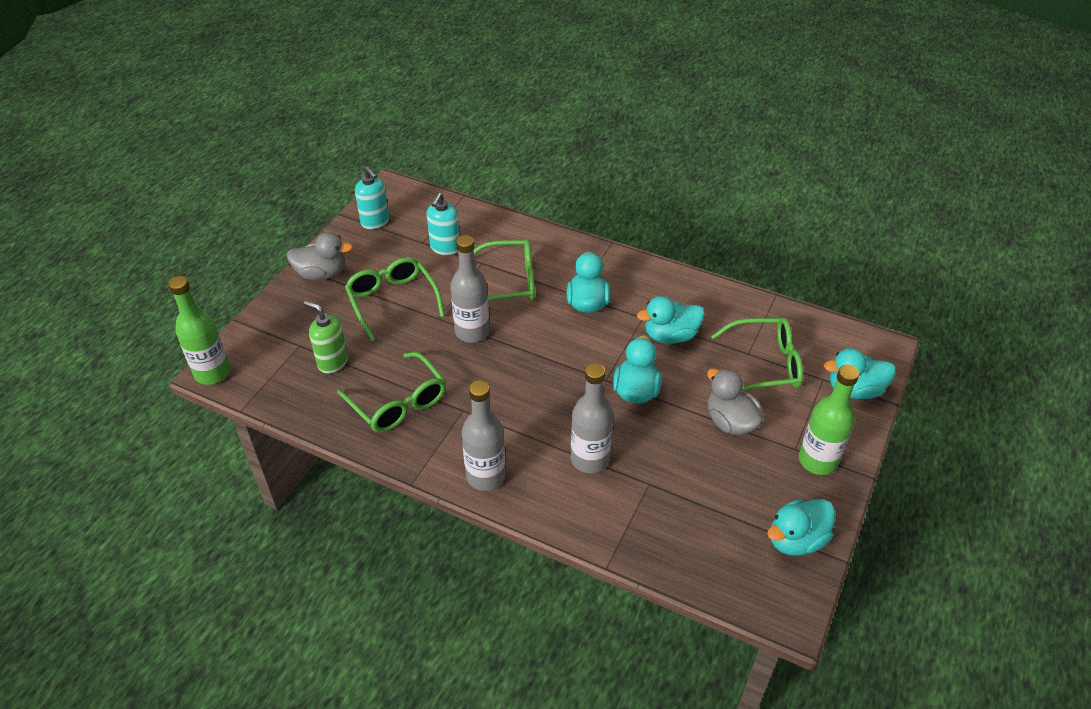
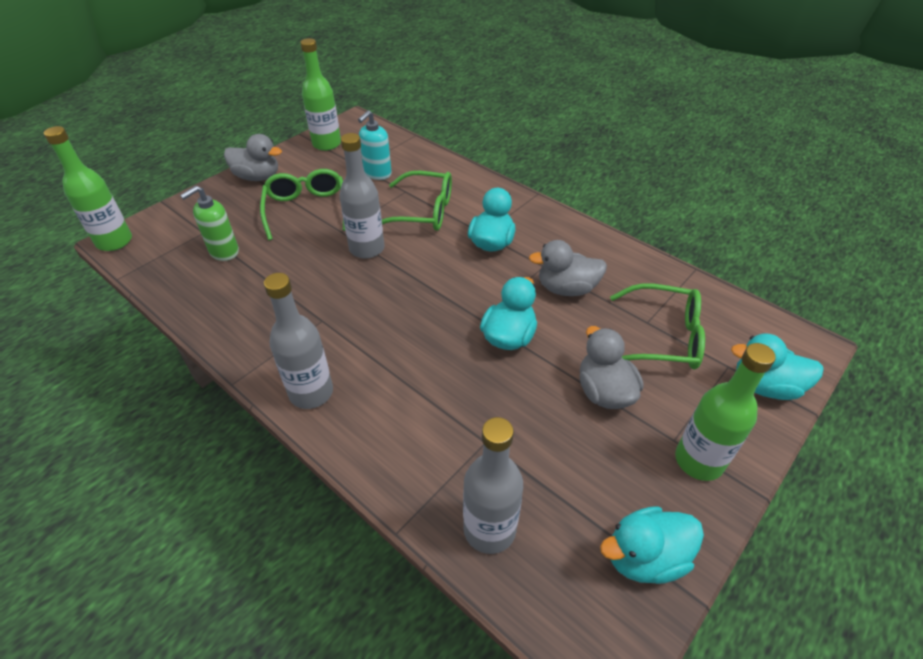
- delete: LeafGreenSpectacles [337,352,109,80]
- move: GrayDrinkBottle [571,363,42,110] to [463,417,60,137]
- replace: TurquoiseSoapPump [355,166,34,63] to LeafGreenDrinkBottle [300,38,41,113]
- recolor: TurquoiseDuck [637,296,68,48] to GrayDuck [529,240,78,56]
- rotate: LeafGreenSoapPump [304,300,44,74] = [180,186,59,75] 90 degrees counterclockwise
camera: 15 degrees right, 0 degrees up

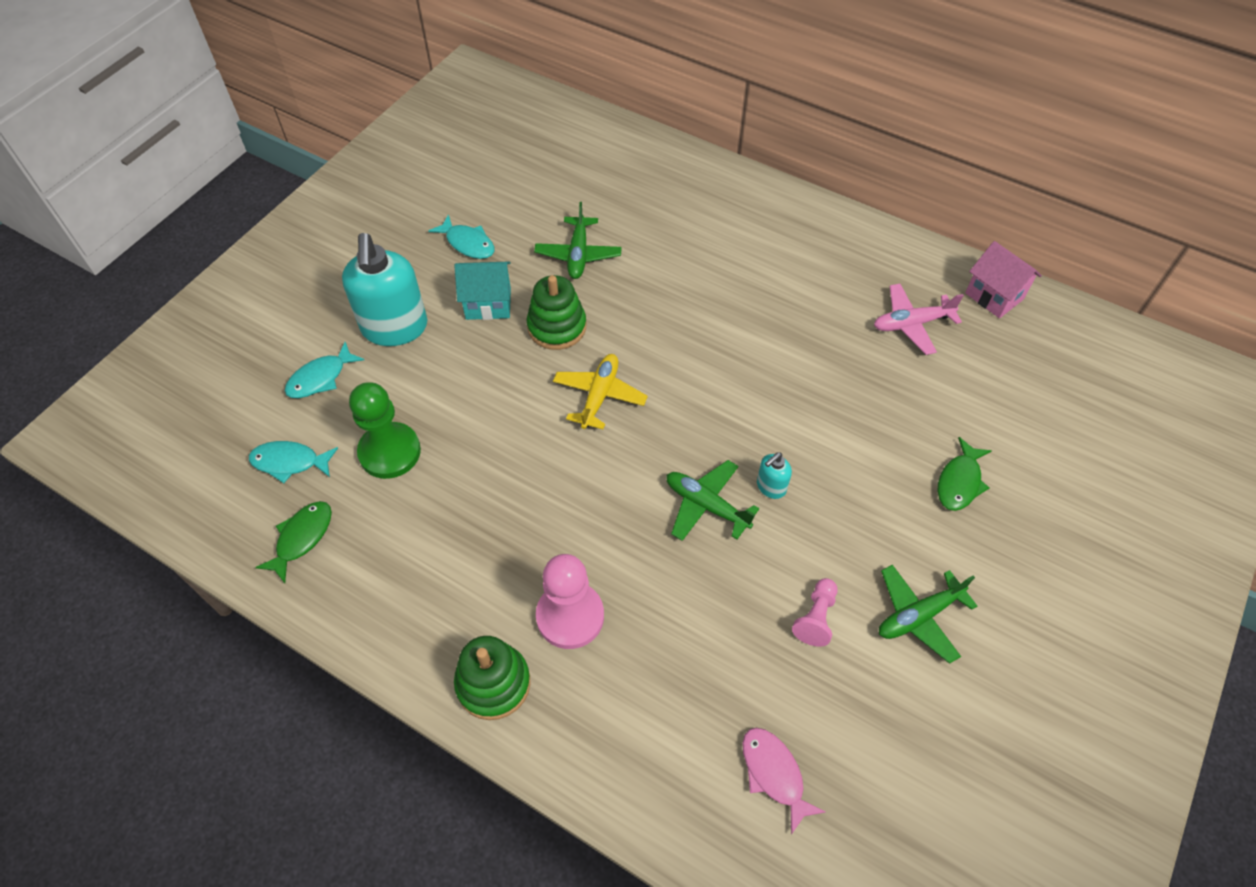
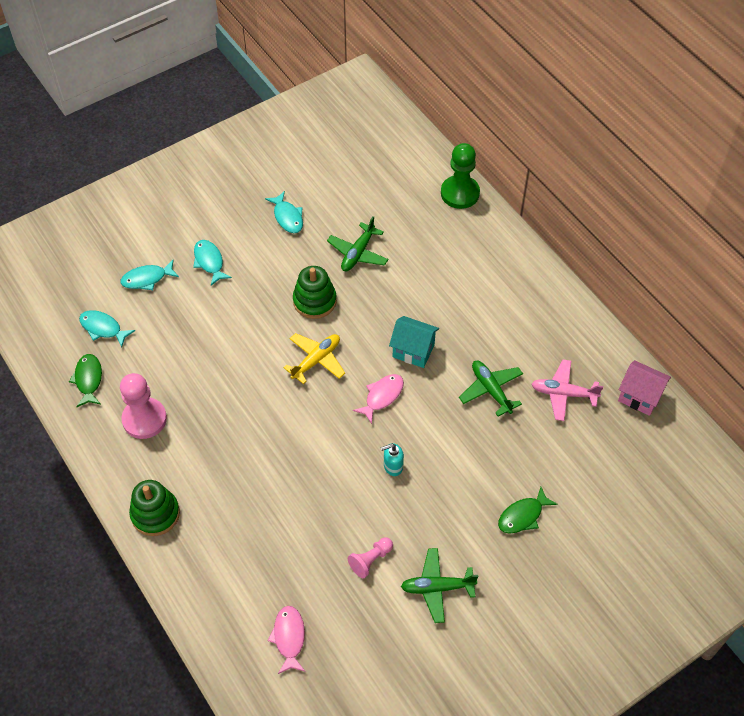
- insert: RosyToyFish [353,374,51,50]
- move: LeafGreenPawn [349,382,72,97] to [441,143,39,66]
- move: TurquoiseToyHouse [455,261,56,59] to [389,316,50,52]
- move: RosyPawn [536,554,68,95] to [120,373,47,66]
- move: LeafGreenPlane [667,460,92,81] to [459,361,64,56]
- replace: TurquoiseSoapPump [342,233,86,113] to TurquoiseToyFish [193,240,39,46]
- rotate: LeafGreenToyFish [255,501,77,82] = [69,354,33,53] 60 degrees counterclockwise
- rotate: RosyToyHouse [965,241,77,77] = [618,360,53,56] 45 degrees counterclockwise
camera: 25 degrees right, 0 degrees up

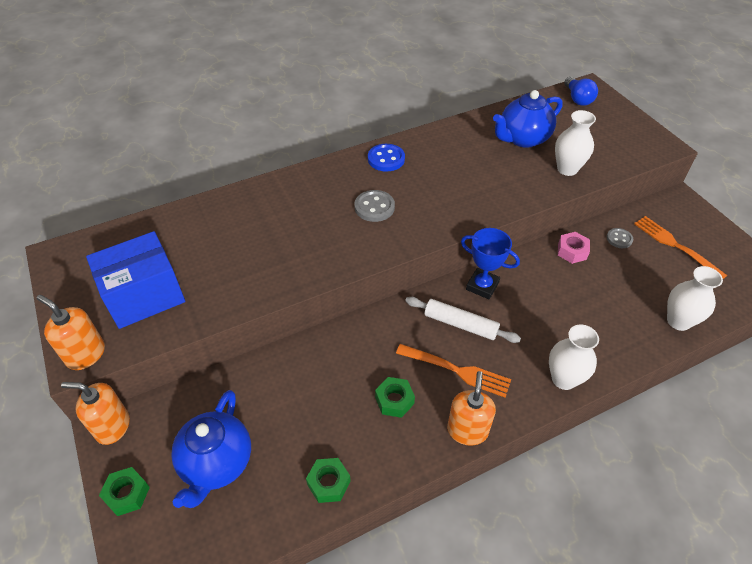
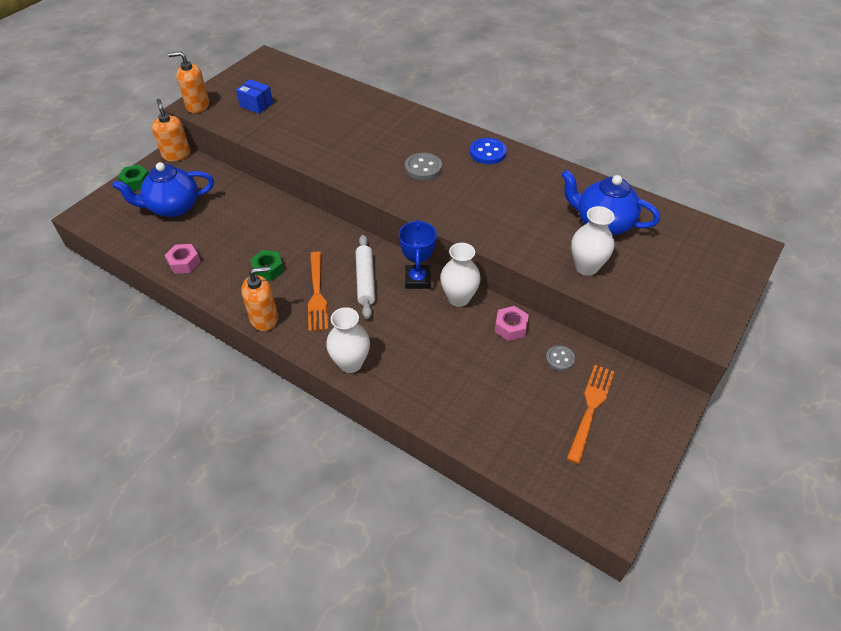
- delete: BlueLightbulb [564,77,34,29]
- move: WhiteFlowerVase [667,266,56,65] to [440,243,41,64]
- recolor: LeafGreenNut [306,458,45,45] to RosyNut [165,244,36,30]
- rotate: BrightOrangeSoapPump [37,295,68,75] = [168,51,41,62] 90 degrees counterclockwise
- resize: BlueParcel [86,231,99,98] = [236,79,37,35] x0.51
camera: 60 degrees right, 0 degrees up

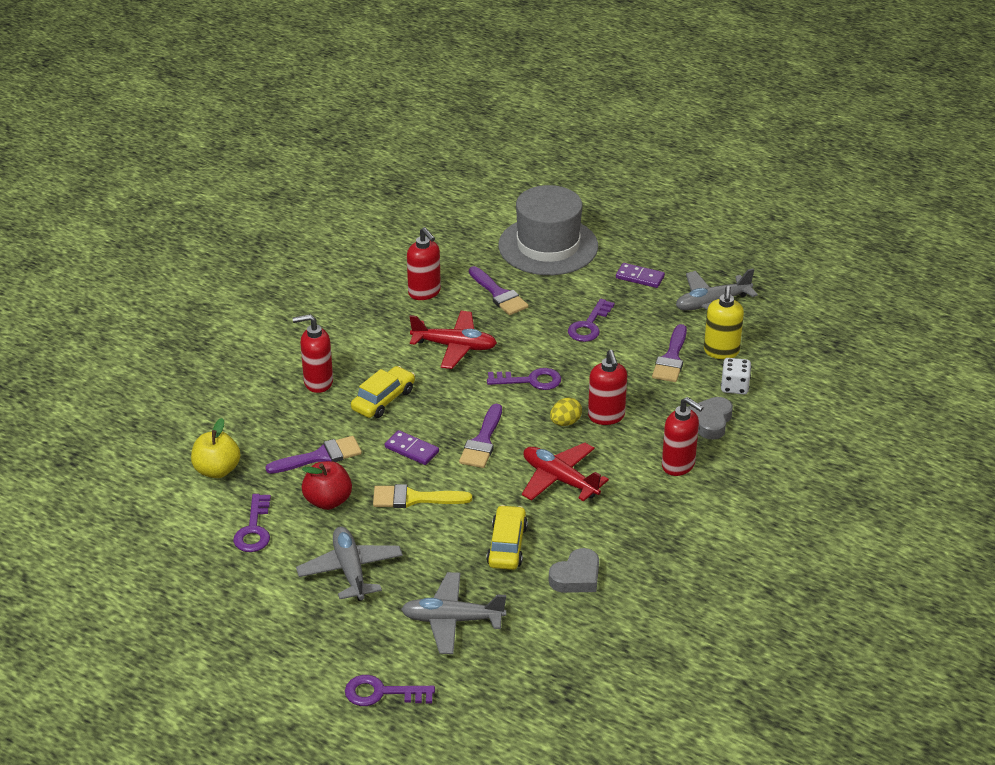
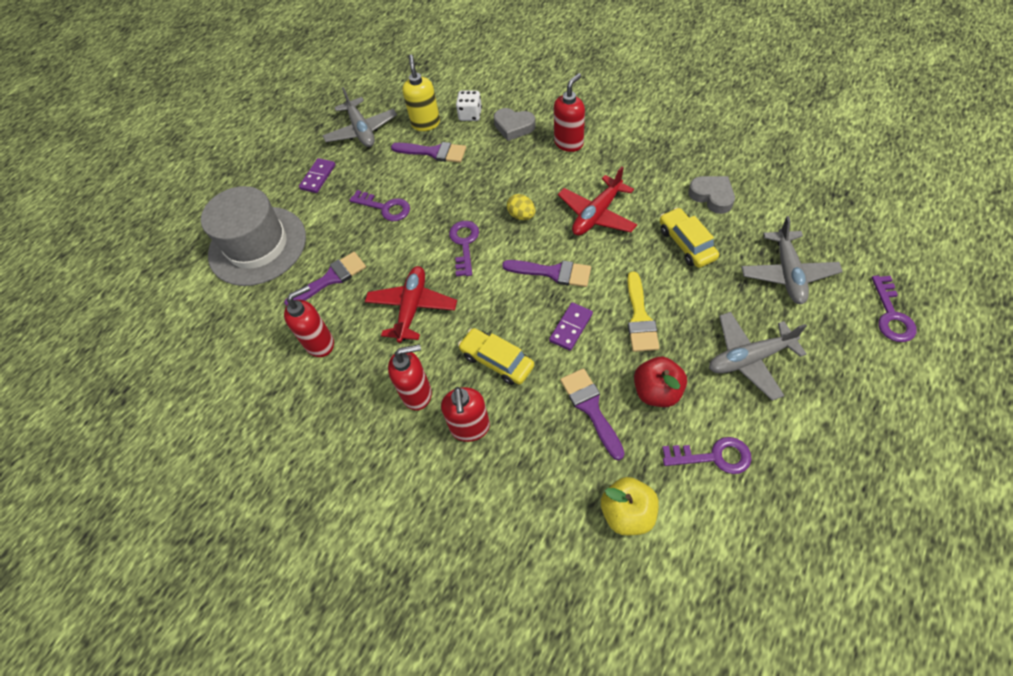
- move: CrimsonSoapPump [588,350,39,75] to [388,344,44,66]
- rotate: GoldenAutomobile [486,505,42,65] = [660,207,59,61] 60 degrees clockwise
- rotate: GoldenSoapPump [704,286,40,73] = [402,54,38,77] 105 degrees counterclockwise
camera: 85 degrees left, 20 degrees up

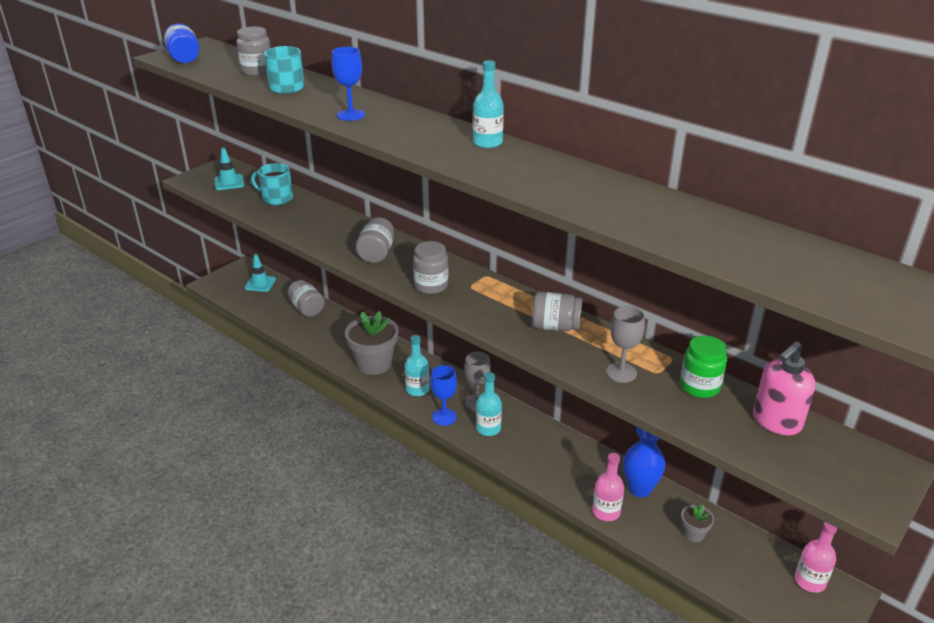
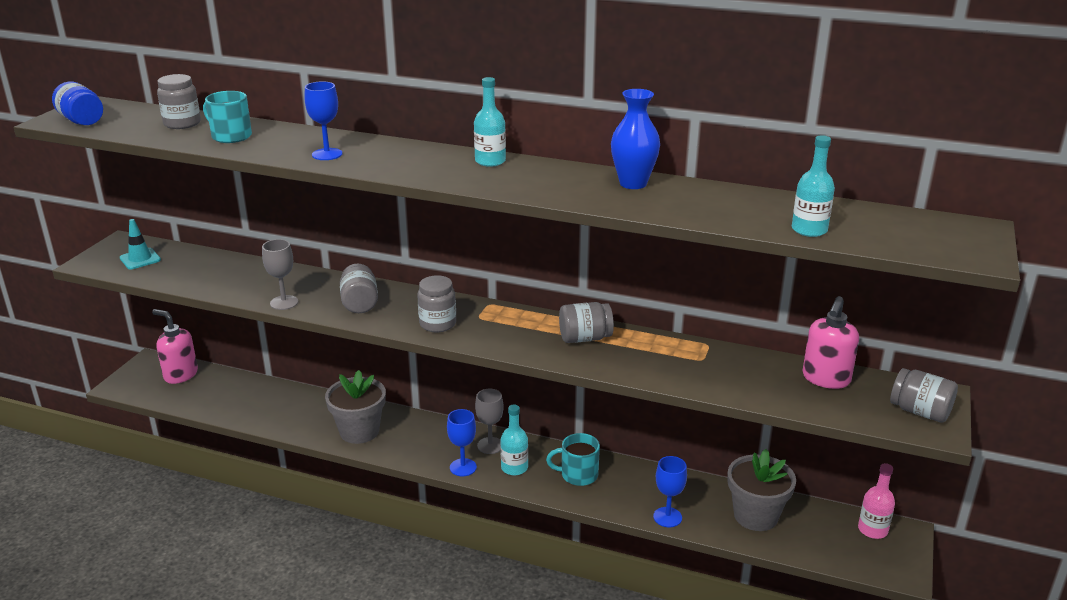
- delete: LeafGreenJamJar [680,335,47,63]
- move: TurquoiseCoffeeMug [251,163,42,42] to [546,433,54,53]
- move: GrayJamJar [288,280,37,37] to [890,368,68,55]
- move: TurquoiseDrinkBottle [405,335,24,61] to [792,135,43,102]
- move: GrayChalice [606,306,39,77] to [262,239,36,71]
- move: BlueFlowerVase [623,427,42,70] to [611,89,49,100]
- replace: TurquoiseTrafficCone [245,254,31,38] to RosySoapPump [152,309,46,75]
- replace: RosyDrinkBottle [592,453,32,68] to BlueChalice [653,456,34,71]
- resize: GrayPlantPot [681,505,33,37] = [728,449,68,82] x2.07
camera: 20 degrees left, 5 degrees down

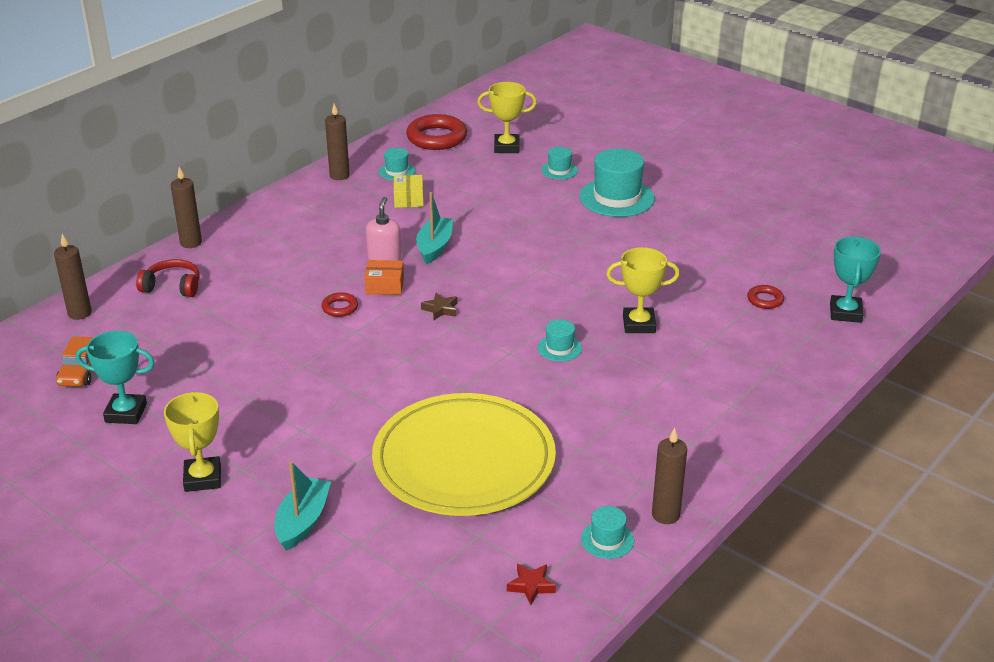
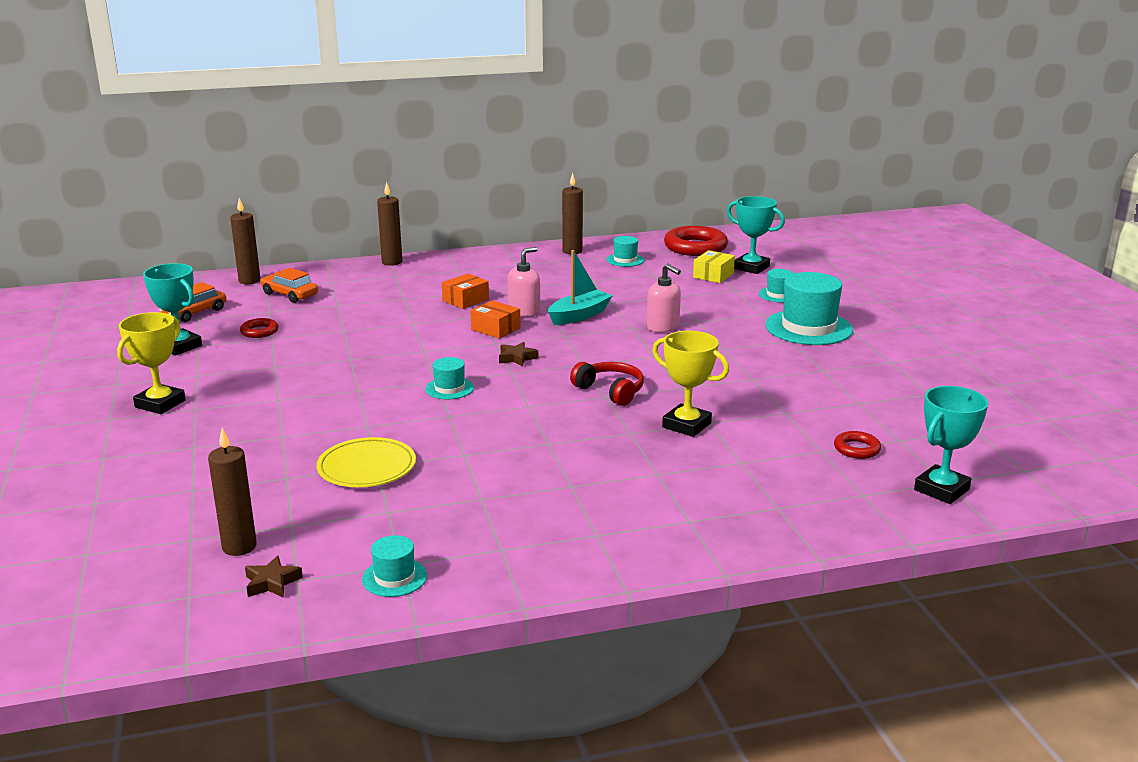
- delete: TurquoiseSailboat [275,461,56,90]
- insert: BrightOrangeAutomobile [260,268,58,35]
- insert: BrightOrangeParcel [442,274,47,35]
- insert: RosySoapPump [647,263,34,69]
- move: CrimsonOverEarHeadphones [136,259,64,38] to [570,362,74,44]
- move: CrimsonHoop [322,292,36,25] to [240,318,38,20]
- move: GoldenParcel [394,175,30,33] to [693,250,42,33]
- move: TurquoiseTallHat [538,319,44,43] to [425,357,49,42]
- move: BrownCandle [652,428,35,96] to [208,428,49,128]
- recolor: GoldenPrizeCup [477,82,60,71] to TurquoisePrizeCup [727,196,58,78]
- recolor: CrimsonStar [507,564,49,41] to BrownStar [245,555,58,43]
- resize: GoldenFlatDish [372,393,184,123] = [316,437,100,50] x0.48
camera: 35 degrees right, 10 degrees down

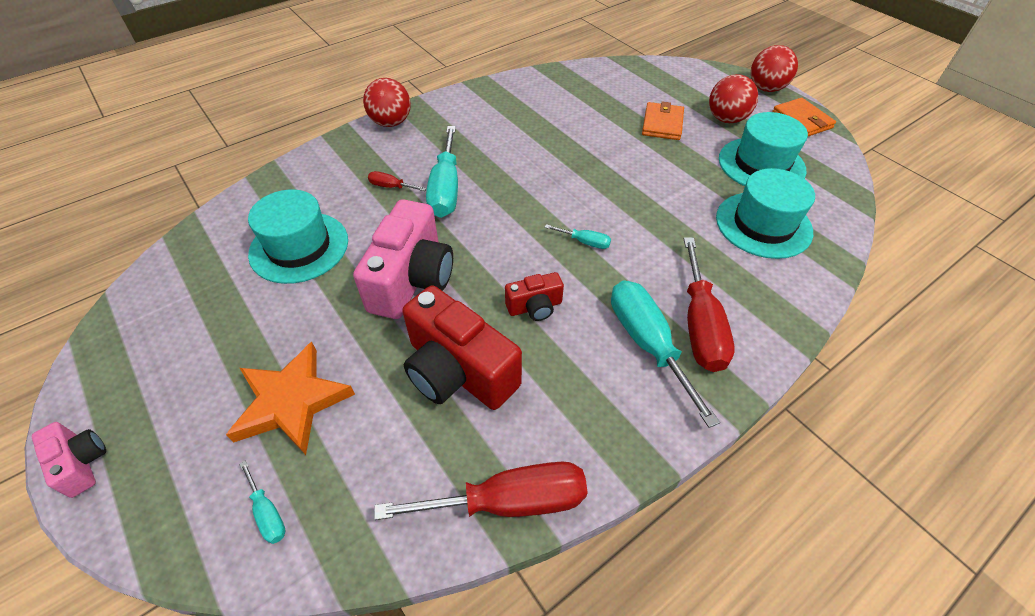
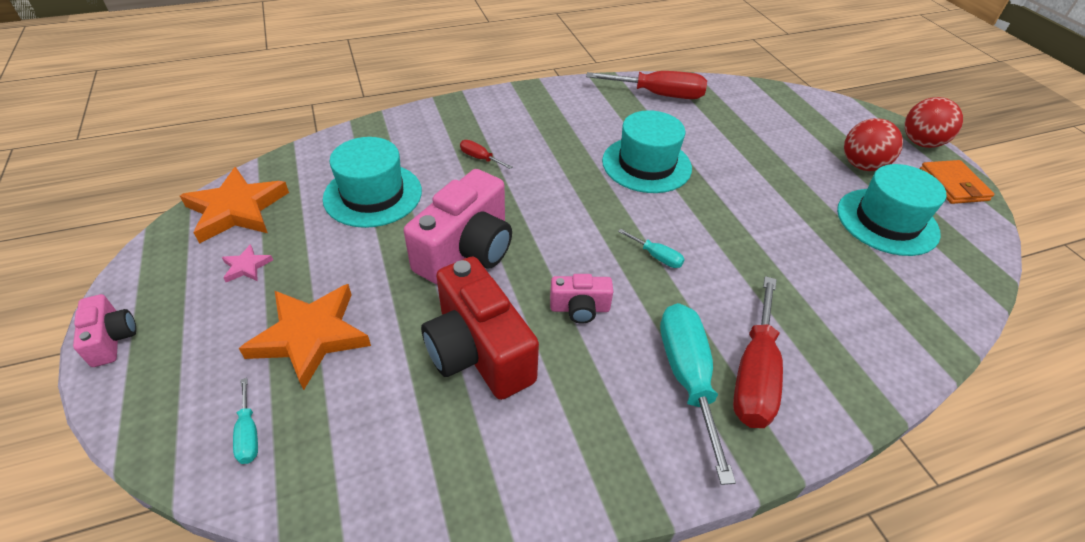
- delete: CrimsonSphere [363,78,48,49]
- delete: TurquoiseFlatScrewdriver [426,126,32,92]
- delete: BrightOrangeWallet [642,101,42,39]
- insert: BrightOrangeStar [180,167,109,77]
- insert: RosyStar [222,244,51,38]
- move: CrimsonFlatScrewdriver [374,462,213,58] to [586,71,121,28]
- move: TurquoiseTallHat [716,168,99,91] to [602,110,90,83]
- recolor: CrimsonCompactCamera [505,272,59,49] to RosyCompactCamera [550,274,63,50]
camera: 15 degrees right, 5 degrees down

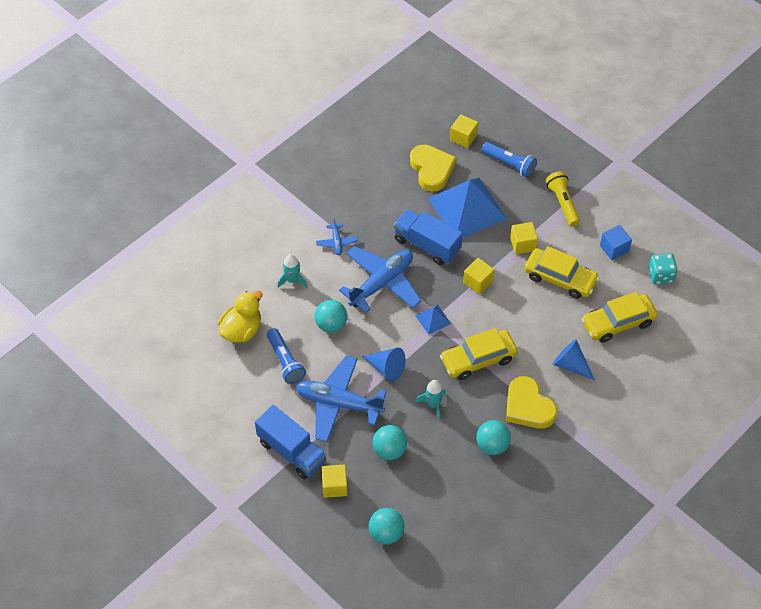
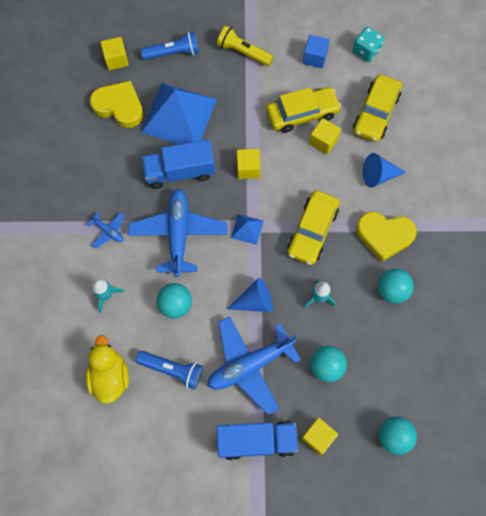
- move: GoldenBlock [510,222,28,32] to [309,118,32,37]
camera: 45 degrees left, 15 degrees up

